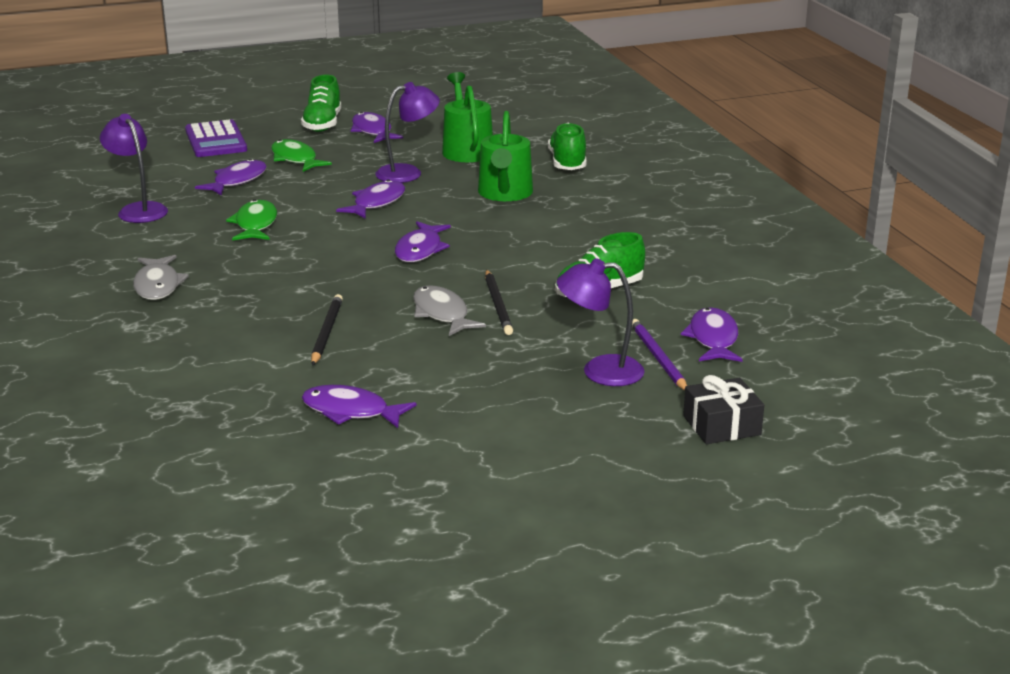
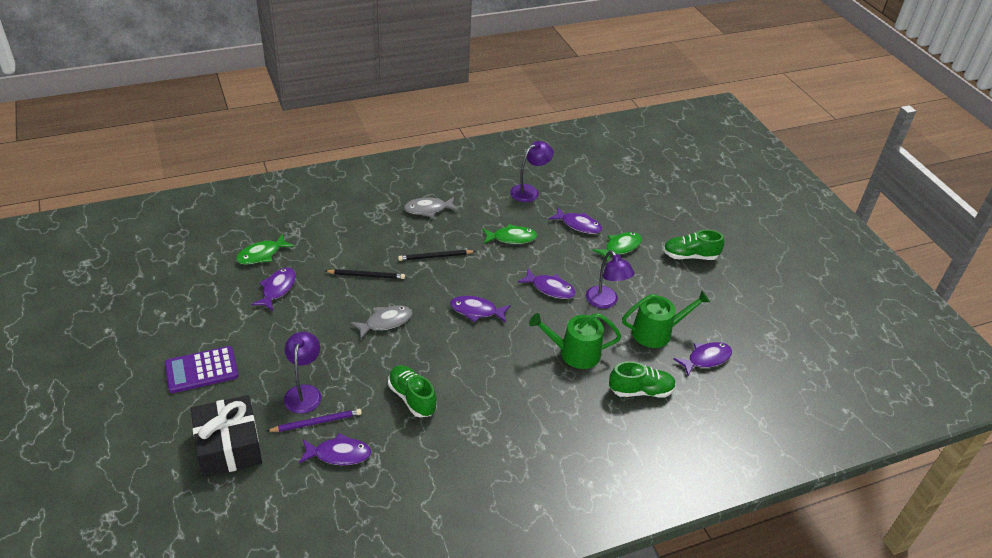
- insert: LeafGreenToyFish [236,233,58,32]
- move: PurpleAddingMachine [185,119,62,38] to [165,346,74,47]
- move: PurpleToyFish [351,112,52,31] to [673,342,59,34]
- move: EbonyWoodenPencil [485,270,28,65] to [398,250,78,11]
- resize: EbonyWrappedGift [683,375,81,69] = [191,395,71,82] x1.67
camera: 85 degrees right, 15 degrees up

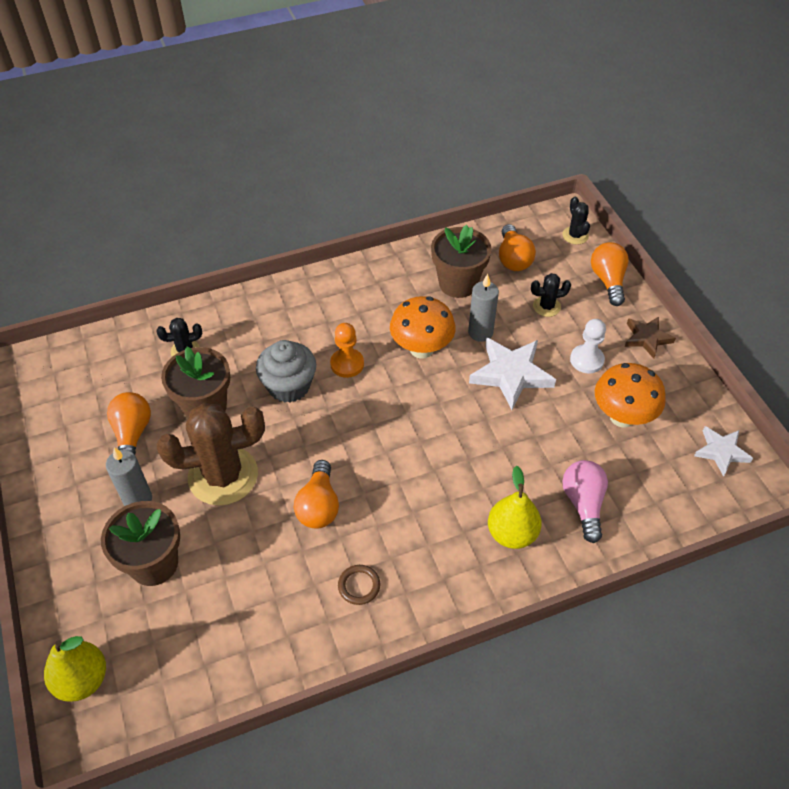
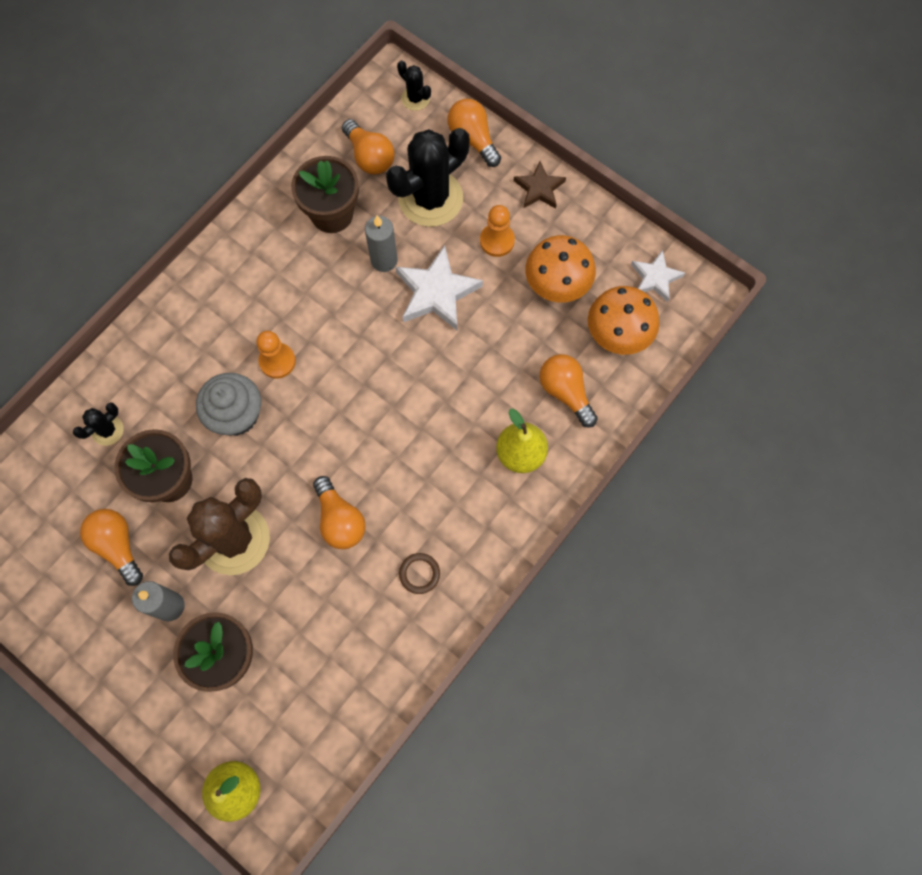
- move: BrightOrangeToadstool [390,296,66,63] to [588,286,71,69]
- recolor: RosyLightbulb [562,460,46,83] to BrightOrangeLightbulb [540,354,58,74]
- recolor: WhitePawn [570,319,36,55] to BrightOrangePawn [480,205,35,52]
- resize: EbonyPricklyPlant [531,273,40,44] = [386,128,84,99] x2.17
camera: 30 degrees left, 20 degrees up

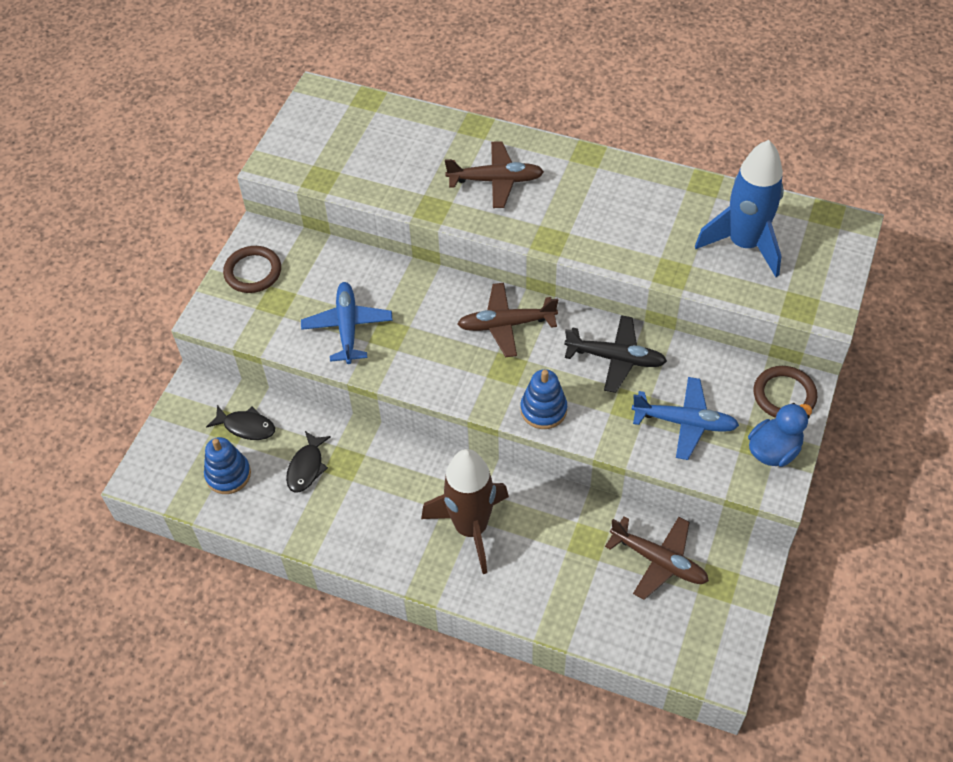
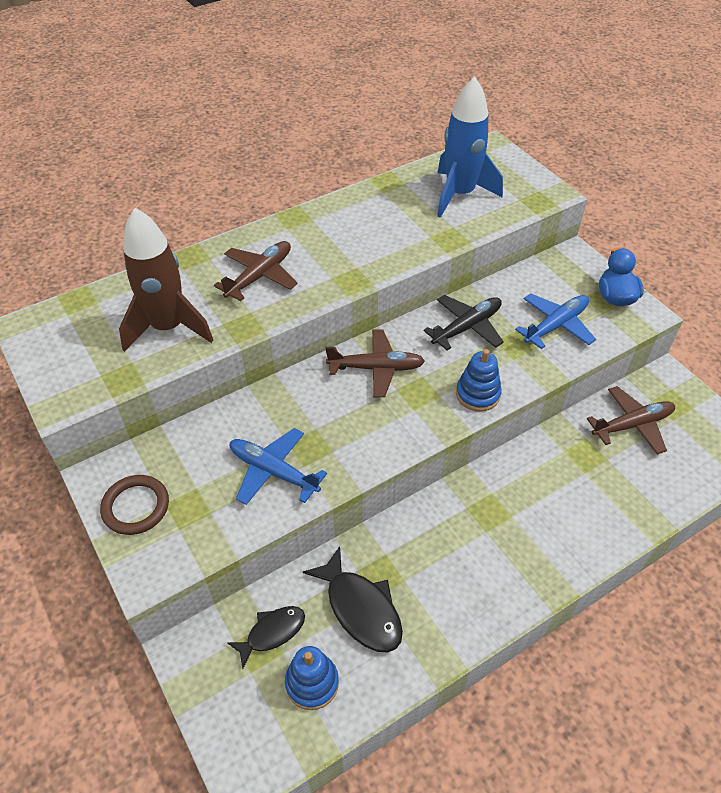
- delete: BrownHoop [754,366,63,52]
- move: BrownToyRocket [421,449,88,125] to [119,208,94,144]
- rotate: BrownPlane [458,283,100,74] = [325,330,100,67] 120 degrees counterclockwise
- resize: EbonyToyFish [286,431,45,61] = [303,546,100,107] x1.55
camera: 55 degrees left, 5 degrees down

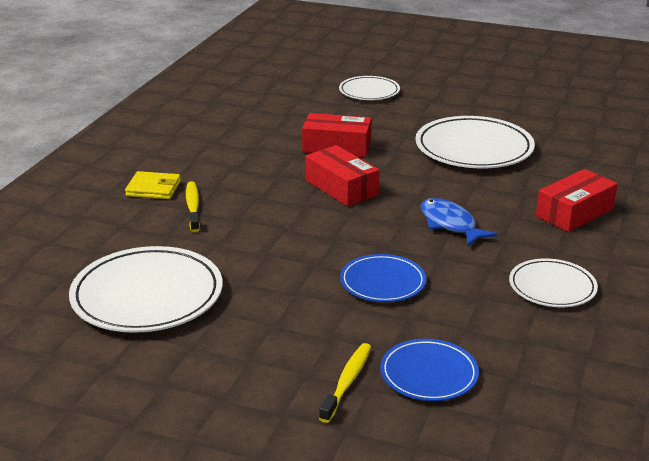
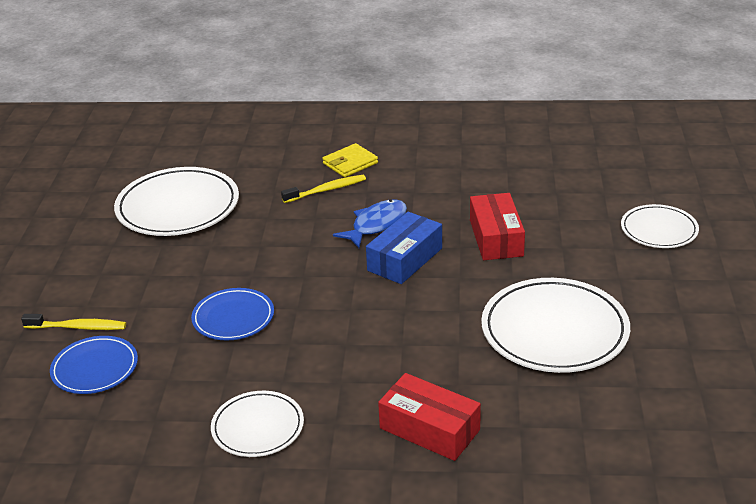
- move: BlueToyFish [421,198,77,48] to [333,199,74,49]
- recolor: CrimsonParcel [305,145,74,62] to BlueParcel [366,212,76,72]
- rotate: GoldenWallet [125,171,56,28] = [322,143,56,34] 60 degrees clockwise
camera: 75 degrees right, 5 degrees up

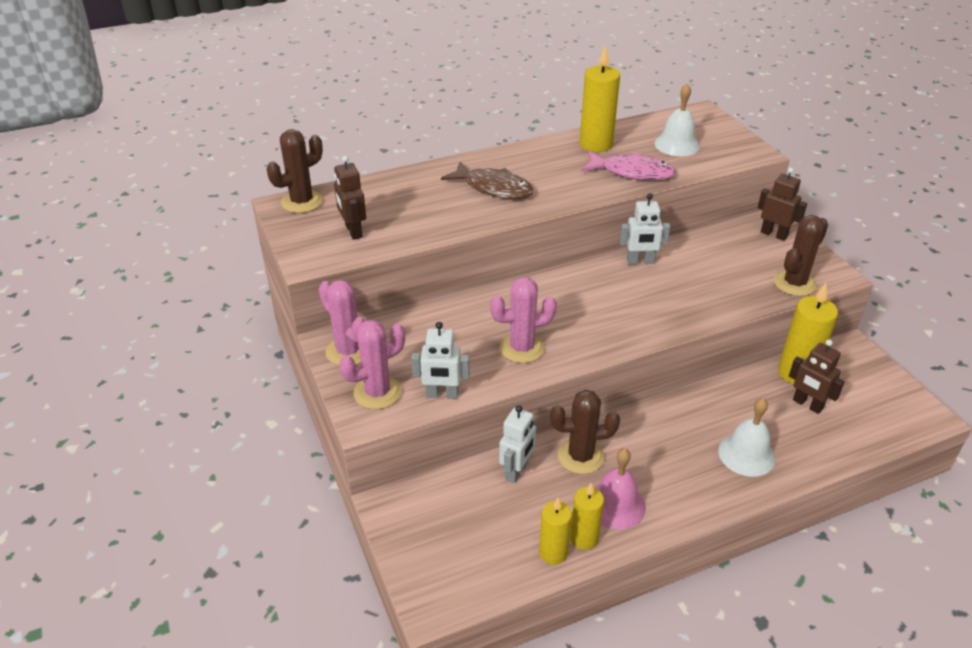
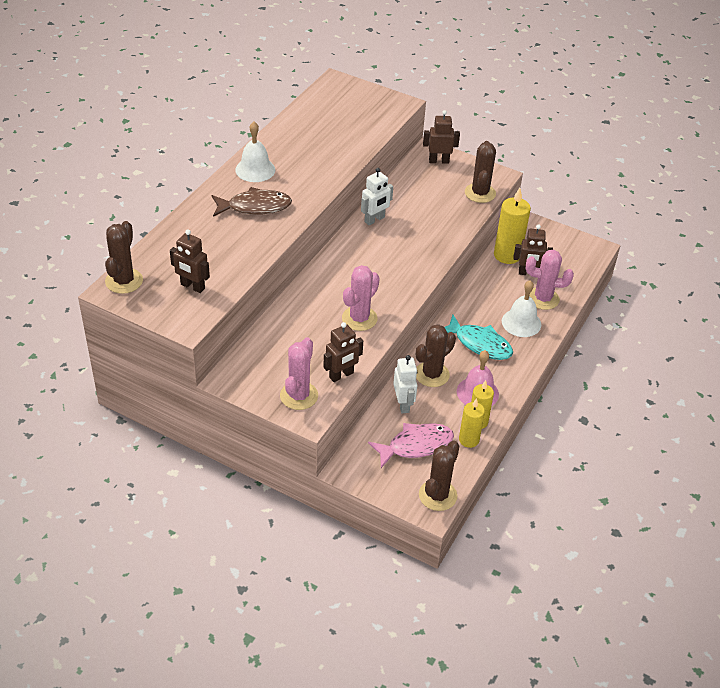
- delete: GoldenCandle [580,45,40,107]
- insert: BrownPricklyPlant [419,441,40,70]
- insert: TurquoiseToyFish [445,315,68,45]
- move: RosyPricklyPlant [318,280,47,86] to [526,250,48,60]
- move: RosyToyFish [581,151,95,30] to [368,423,86,45]
- move: WhiteBell [654,84,46,72] to [235,122,40,60]
- recolor: WhiteRobot [411,322,59,77] to BrownRobot [323,322,40,60]
camera: 40 degrees left, 5 degrees up

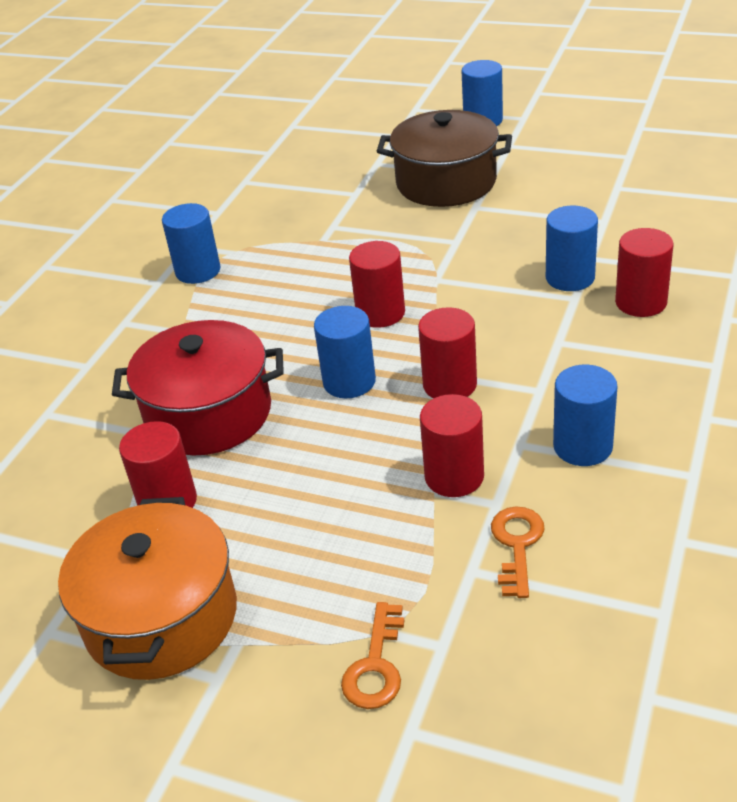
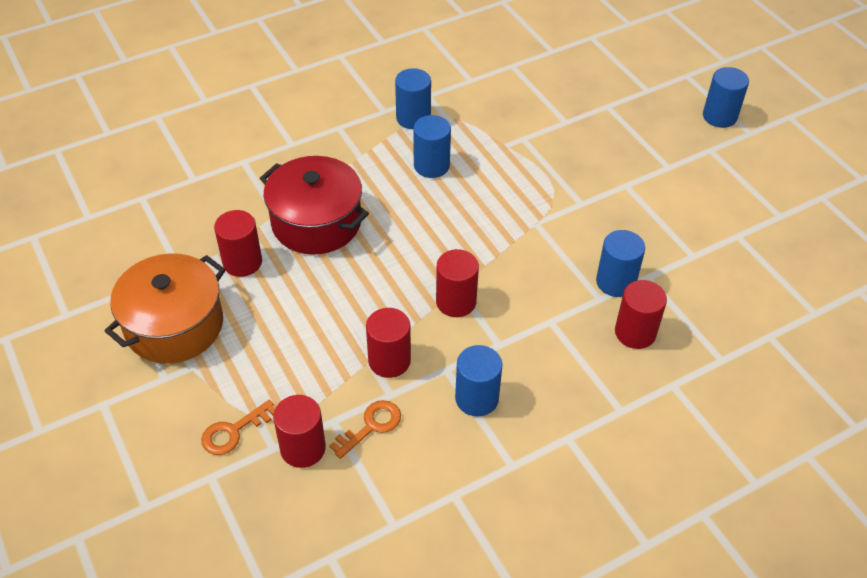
- delete: BrownPot [377,110,135,97]
- move: BlueCylinder [314,306,62,92] to [413,115,38,63]
- move: CrimsonCylinder [349,241,56,87] to [273,395,53,73]
camera: 35 degrees right, 10 degrees up

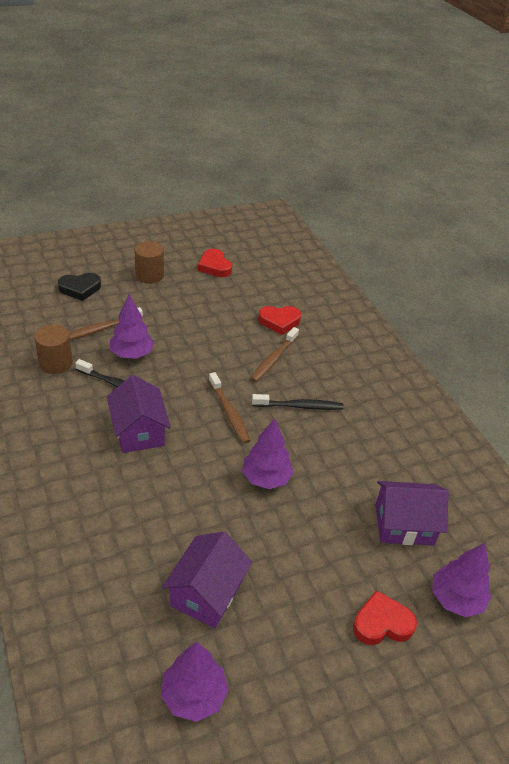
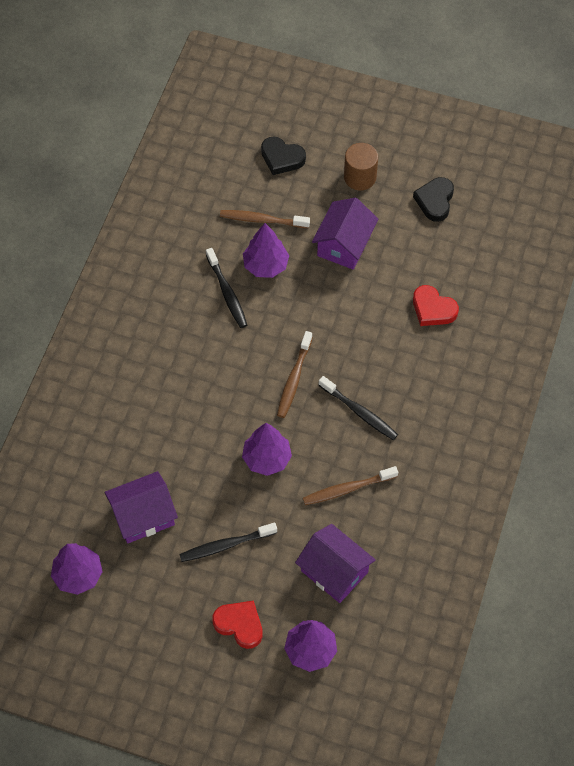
- delete: BrownCylinder [34,325,39,49]
- insert: EbonyDentalBrush [179,523,98,39]
- move: PurpleToyHouse [107,375,64,78] to [312,197,66,73]
- move: BrownDentalBrush [250,327,49,55] to [303,466,95,39]
- recolor: CrimsonHeart [198,249,34,28] to EbonyHeart [413,177,41,45]
camera: 45 degrees right, 20 degrees up

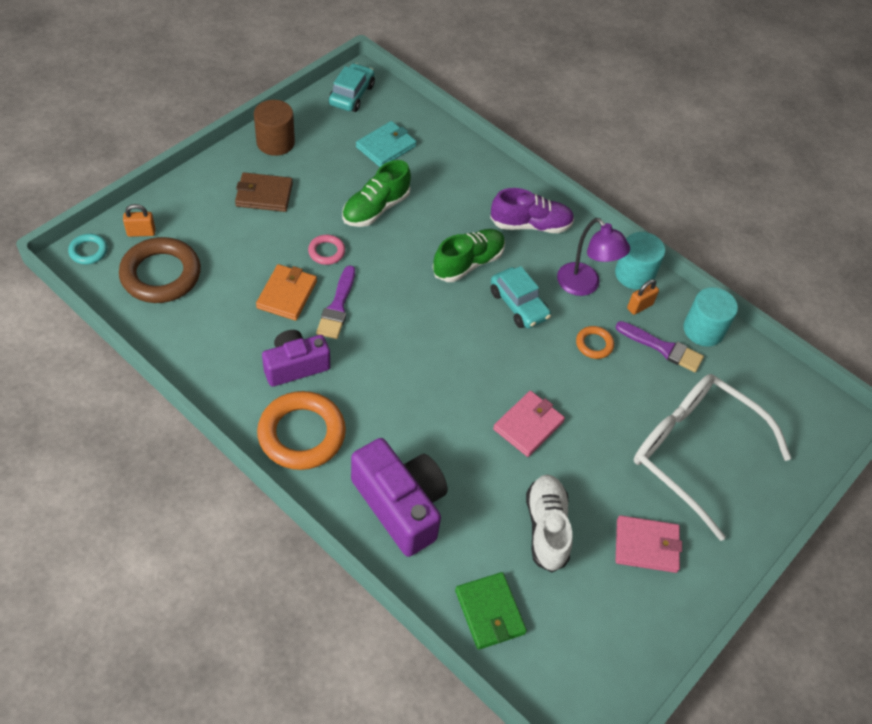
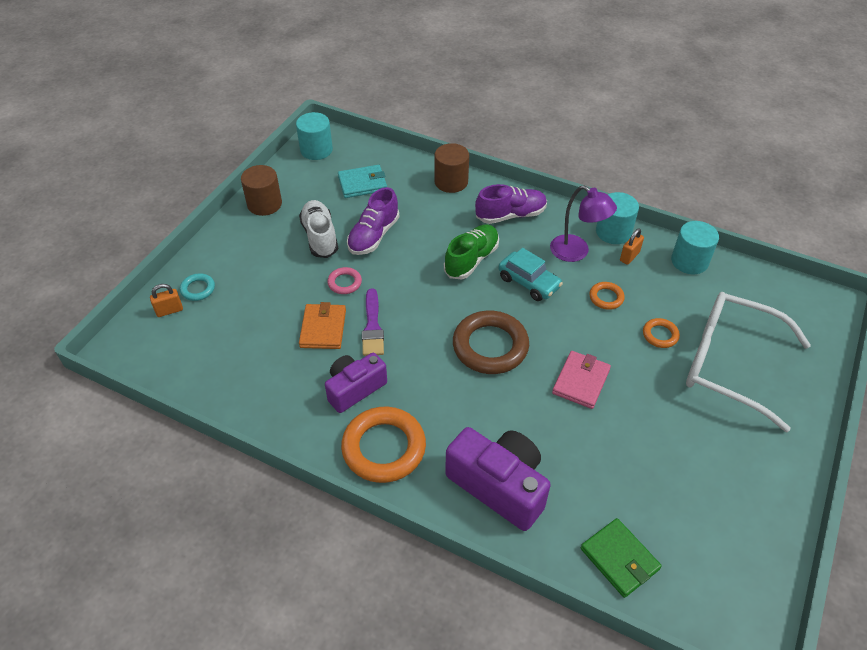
- delete: BrownWallet [235,173,58,39]
- delete: PurplePaintBrush [615,321,89,51]
- delete: RosyWallet [616,515,66,58]
- insert: BrownCylinder [434,143,35,50]
- insert: BrightOrangeHoop [643,318,37,30]
- move: TurquoiseHoop [68,234,40,30] to [180,273,35,28]
- move: BrownHoop [119,237,82,66] to [453,310,76,64]
- move: WhiteShoe [526,475,46,97] to [299,200,39,58]
- replace: TurquoiseAutomobile [328,63,47,49] to TurquoiseCylinder [296,112,37,48]
- recolor: LeafGreenShoe [342,160,69,67] to PurpleShoe [347,187,52,68]
- rotate: TurquoiseWallet [356,121,61,46] = [338,165,49,33] 45 degrees clockwise
camera: 10 degrees left, 5 degrees down

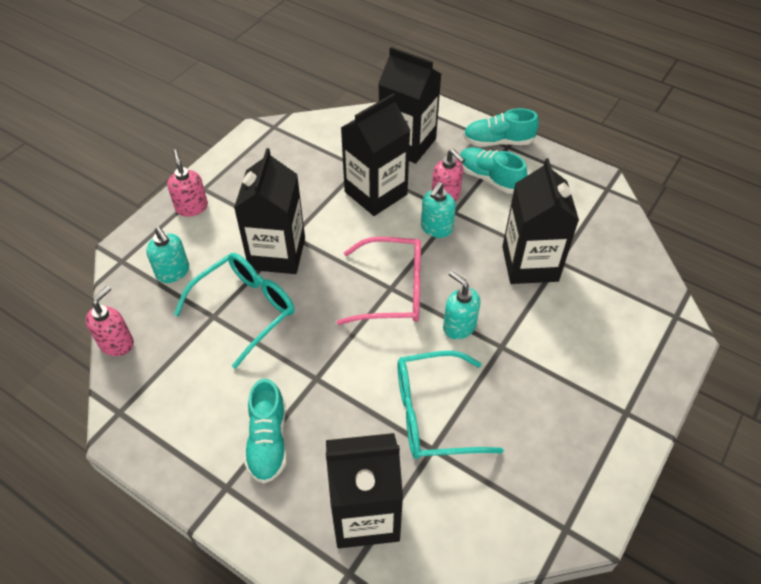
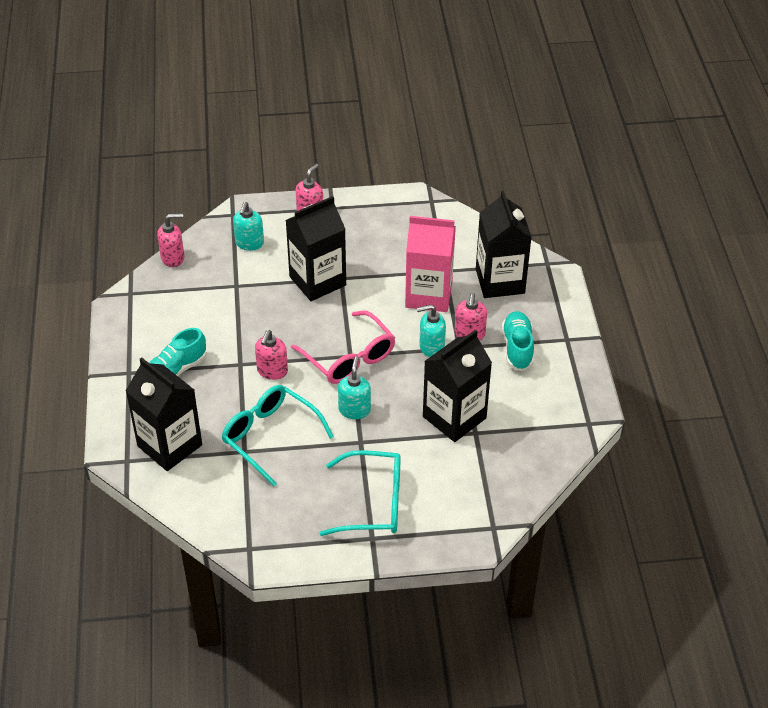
- delete: TurquoiseShoe [463,108,76,39]
- insert: RosySoapPump [255,330,33,50]
- move: TurquoiseSpectacles [174,253,120,116] to [320,450,81,86]
- recolor: EbonyJuiceCarton [341,93,70,123] to RosyJuiceCarton [405,216,51,96]
camera: 50 degrees right, 5 degrees down

